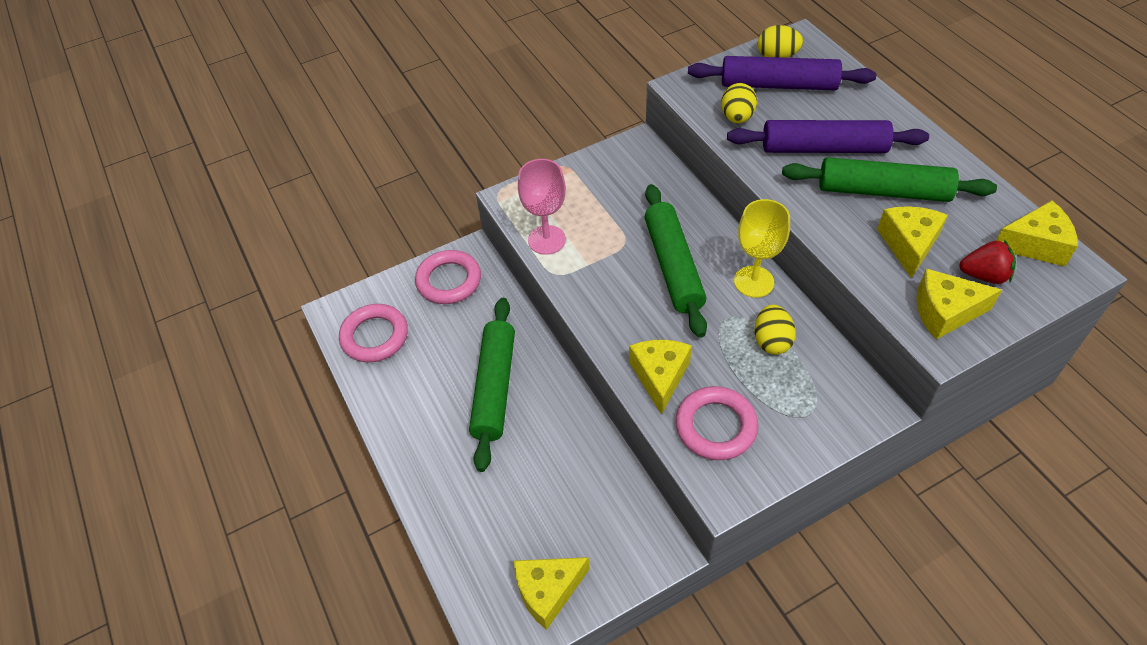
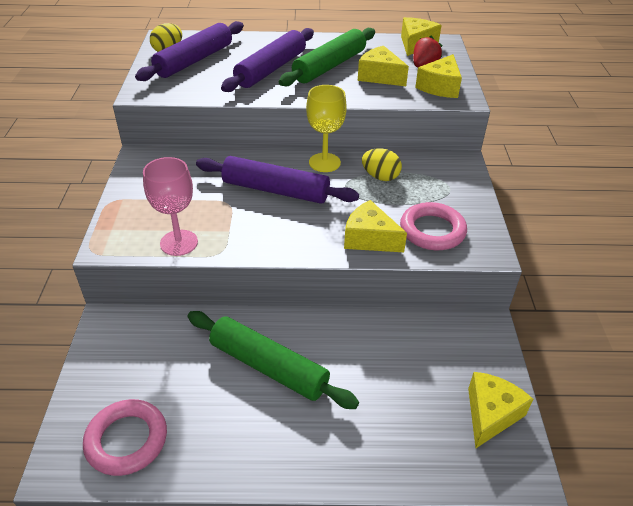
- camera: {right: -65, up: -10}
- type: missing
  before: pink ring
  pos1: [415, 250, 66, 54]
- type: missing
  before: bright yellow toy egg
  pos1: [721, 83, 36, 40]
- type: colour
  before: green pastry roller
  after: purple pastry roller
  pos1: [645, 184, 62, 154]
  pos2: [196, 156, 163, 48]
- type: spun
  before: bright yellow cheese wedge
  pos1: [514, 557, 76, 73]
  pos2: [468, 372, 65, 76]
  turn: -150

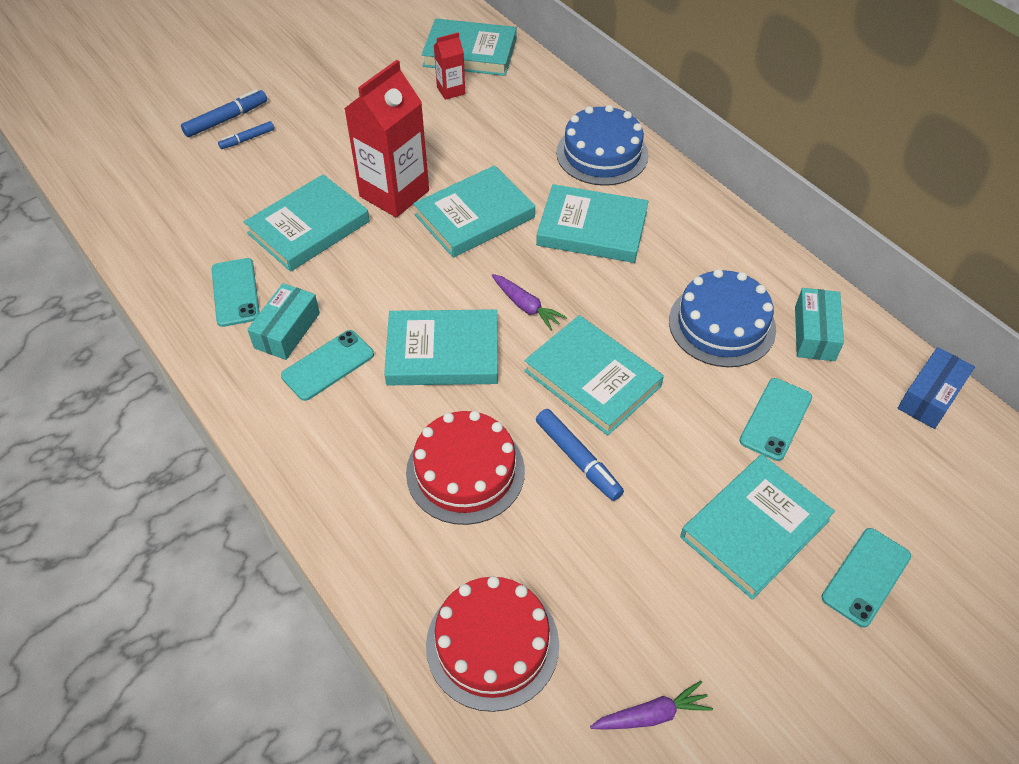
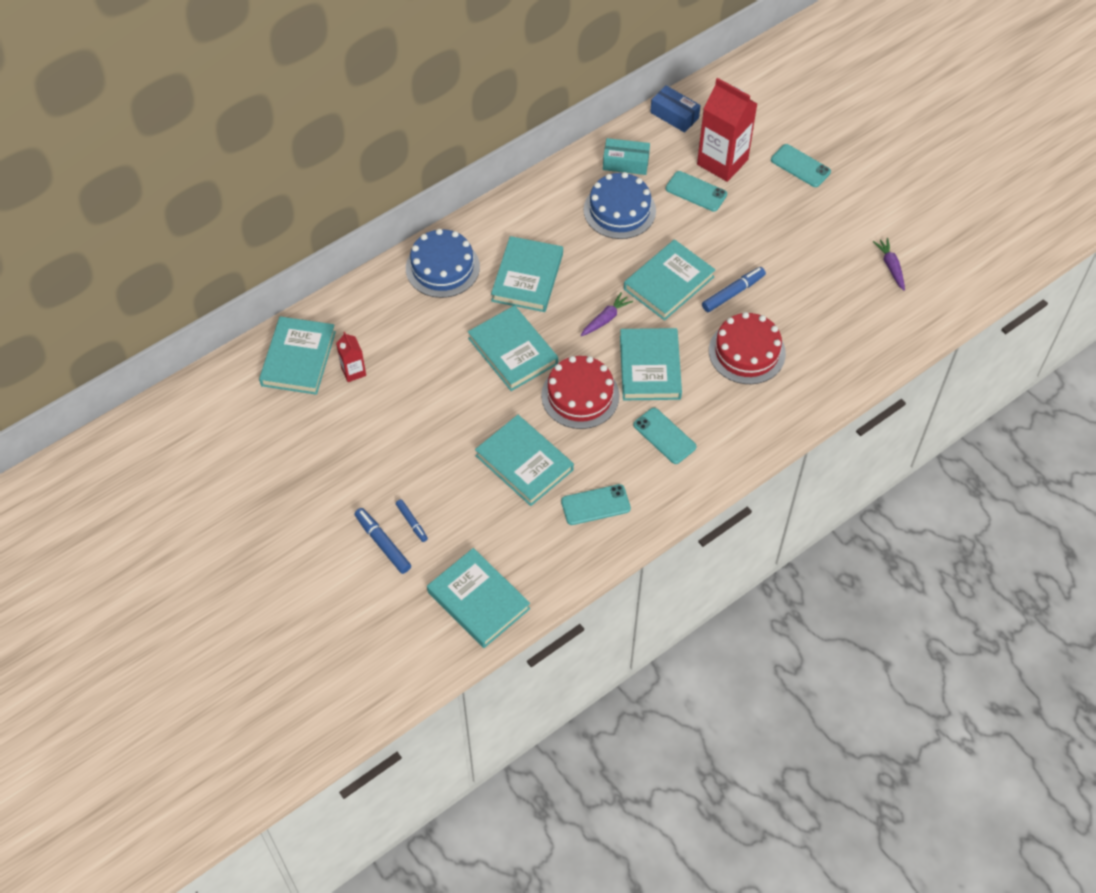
- camera: {right: -90, up: 5}
- type: missing
  before: teal package
  pos1: [247, 283, 73, 77]
- type: relocated
  before: crimson juice carton
  pos1: [344, 60, 85, 158]
  pos2: [697, 78, 61, 104]
- type: relocated
  before: crimson layer cake
  pos1: [426, 576, 133, 136]
  pos2: [541, 356, 79, 73]
- type: relocated
  before: teal hardback
  pos1: [680, 454, 155, 146]
  pos2: [427, 548, 103, 100]

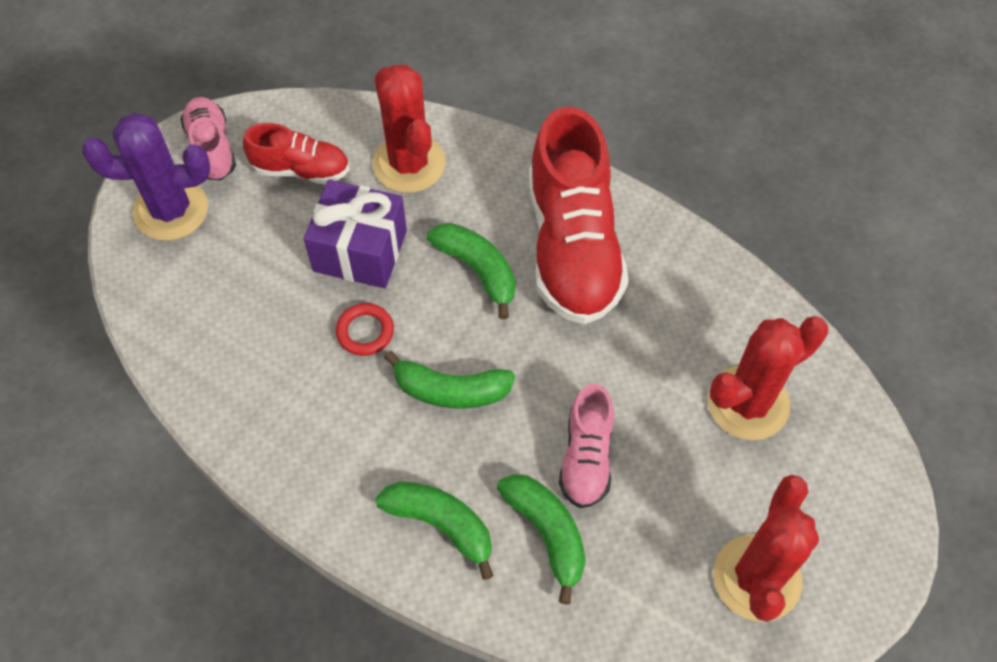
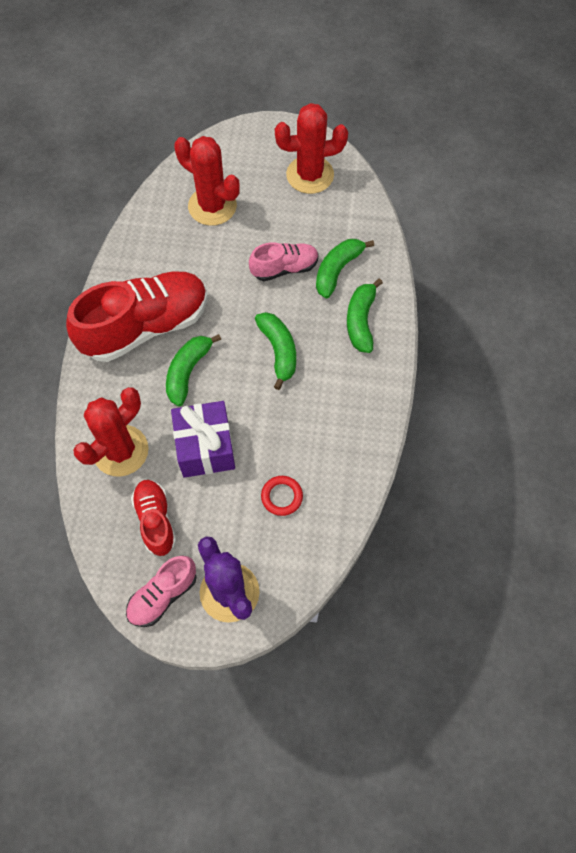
- camera: {right: -115, up: 5}
- type: relocated
  before: crimson ring
  pos1: [336, 303, 58, 53]
  pos2: [261, 476, 42, 40]

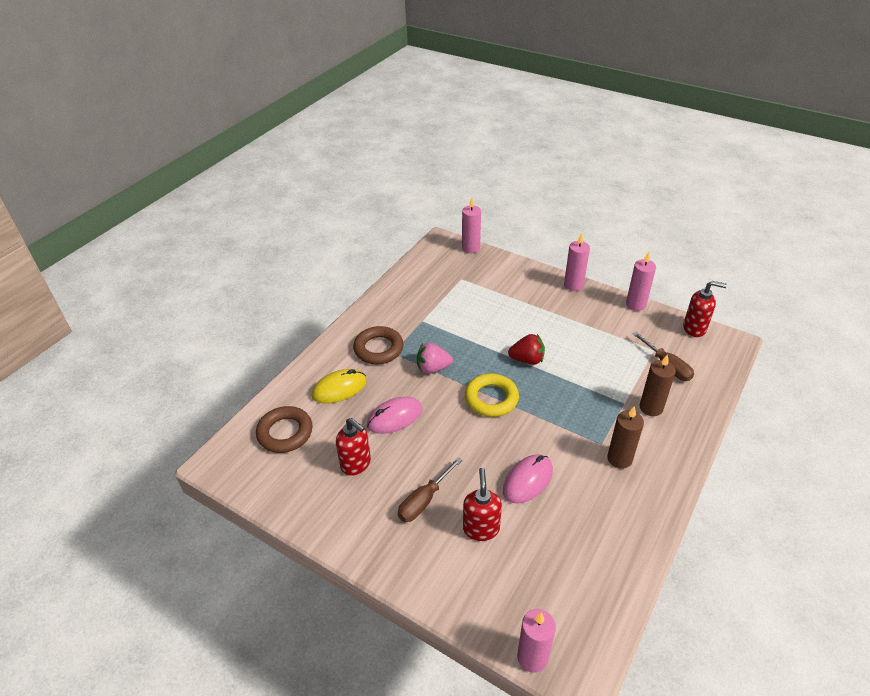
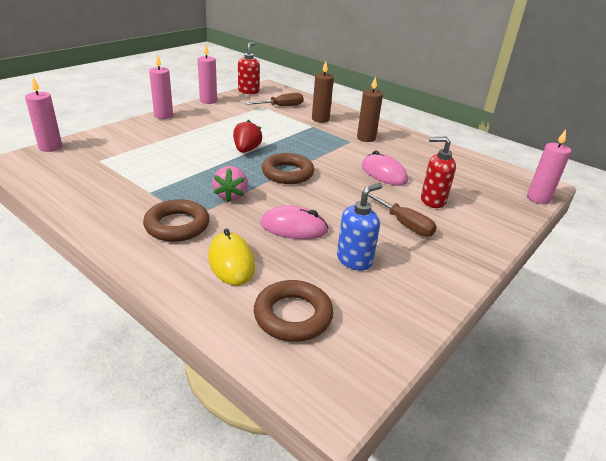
- camera: {right: -85, up: -10}
- type: colour
  before: crimson soap pump
  after: royal blue soap pump
  pos1: [336, 418, 35, 58]
  pos2: [337, 183, 45, 88]
- type: colour
  before: bright yellow ring
  after: russet ring
  pos1: [465, 374, 54, 43]
  pos2: [262, 153, 52, 31]
- type: spun
  before: pink computer mouse
  pos1: [367, 397, 56, 37]
  pos2: [260, 205, 69, 34]
  turn: -60

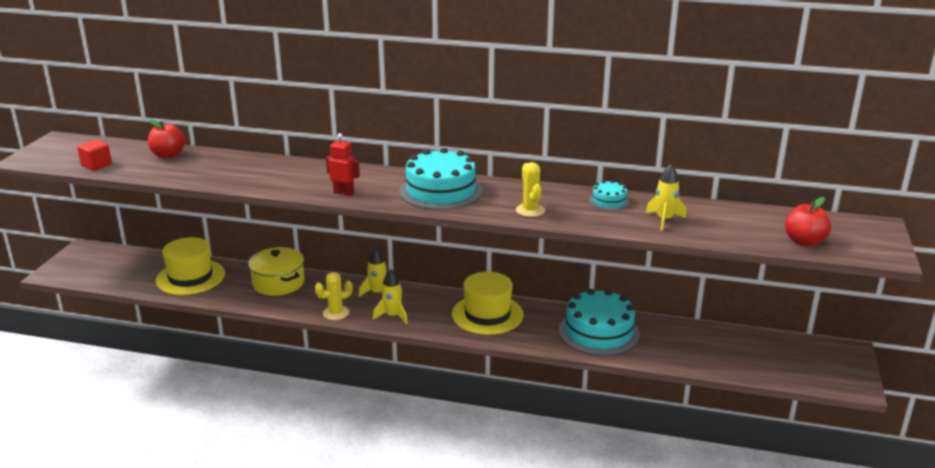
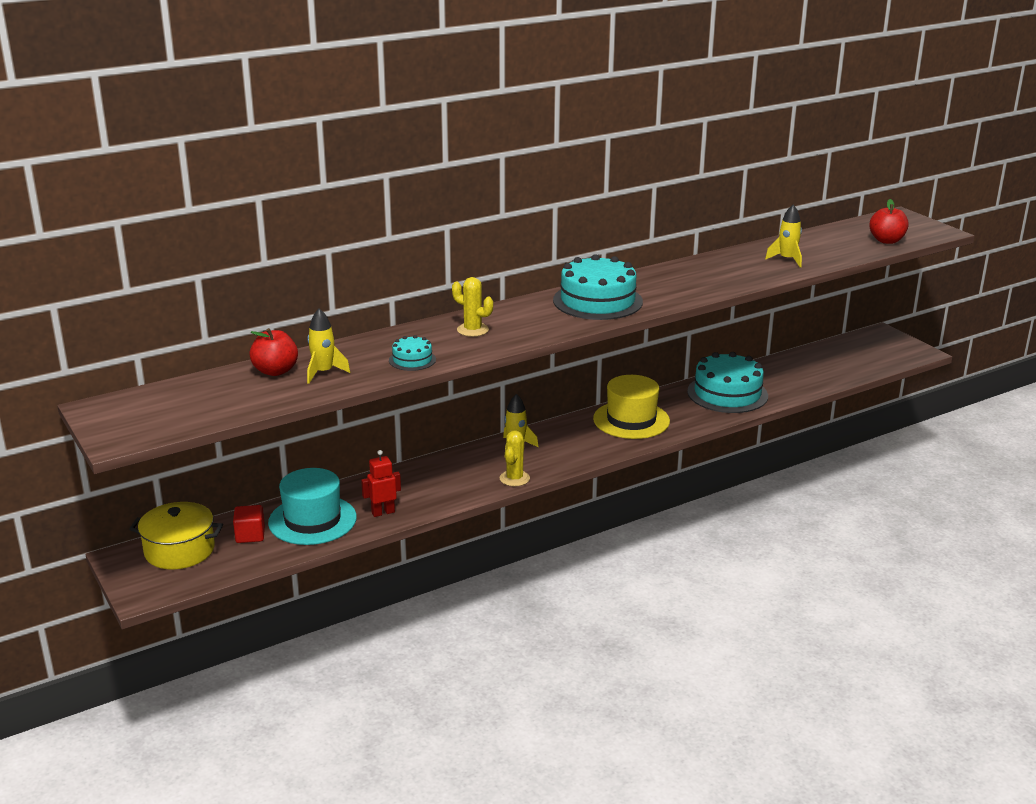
- camera: {right: -45, up: 0}
- type: relocated
  before: crimson cube
  pos1: [77, 140, 35, 31]
  pos2: [233, 505, 32, 38]
- type: relocated
  before: bright yellow stockpot
  pos1: [248, 247, 57, 49]
  pos2: [129, 502, 94, 67]
- type: relocated
  before: crimson robot
  pos1: [326, 133, 34, 63]
  pos2: [361, 450, 40, 67]
- type: relocated
  before: bright yellow spaceship
  pos1: [373, 269, 35, 55]
  pos2: [307, 309, 43, 75]
- type: relocated
  before: bright yellow prickly plant
  pos1: [516, 162, 29, 55]
  pos2: [452, 277, 41, 60]
- type: relocated
  before: teal layer cake
  pos1: [589, 180, 41, 31]
  pos2: [389, 335, 47, 36]
- type: colour
  before: bright yellow hat
  after: teal hat
  pos1: [156, 237, 69, 58]
  pos2: [268, 468, 89, 77]

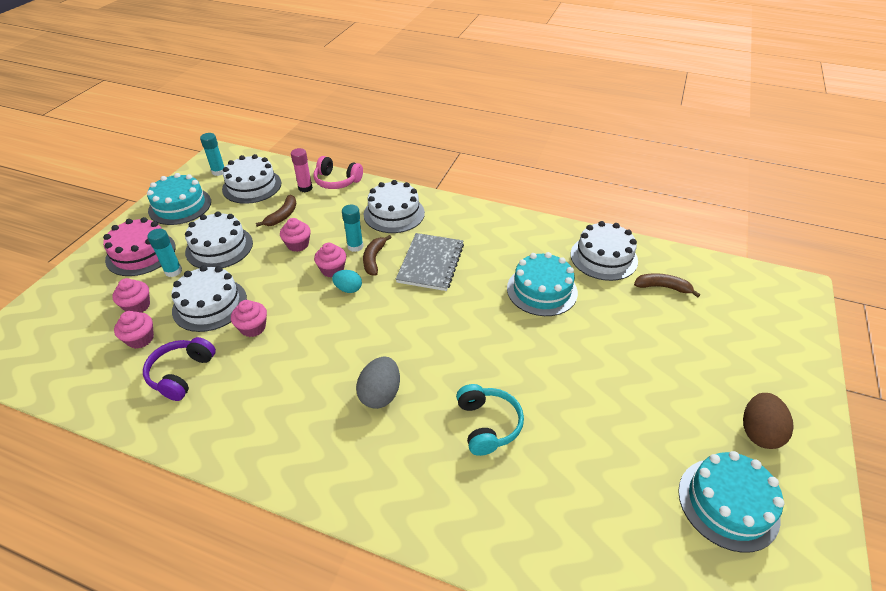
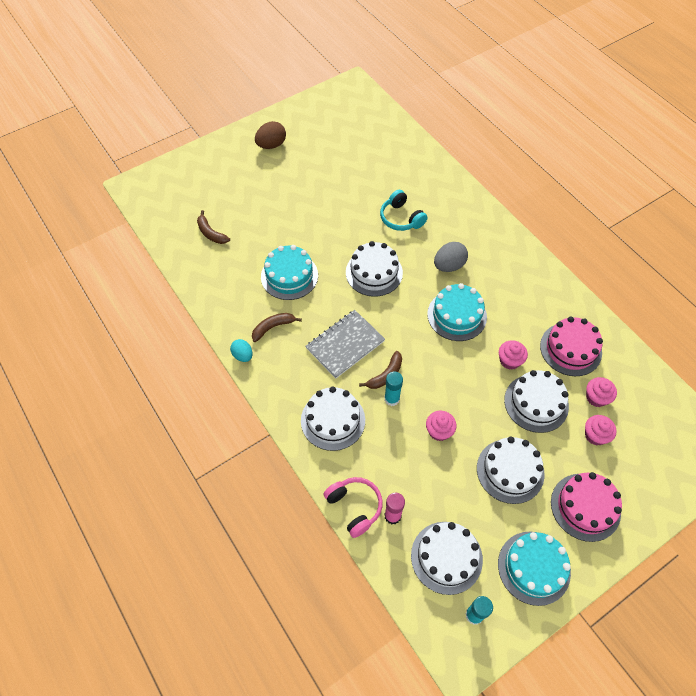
- camera: {right: -145, up: 15}
- type: missing
  before: teal glue
  pos1: [147, 229, 35, 48]
- type: missing
  before: pink muffin
  pos1: [314, 243, 32, 35]
- type: relocated
  before: russet banana
  pos1: [256, 195, 40, 32]
  pos2: [252, 313, 50, 29]
- type: relocated
  before: teal toy egg
  pos1: [332, 270, 30, 23]
  pos2: [230, 339, 22, 23]
- type: relocated
  before: white layer cake
  pos1: [570, 221, 68, 60]
  pos2: [346, 241, 57, 56]
- type: relocated
  before: teal layer cake
  pos1: [678, 451, 106, 102]
  pos2: [427, 283, 60, 58]
- type: exchanged
  before: purple over-ear headphones
  after: pink layer cake
  pos1: [143, 337, 73, 64]
  pos2: [540, 317, 63, 59]
- type: spun
  before: teal over-ear headphones
  pos1: [456, 384, 68, 72]
  pos2: [380, 190, 47, 41]
  turn: -60

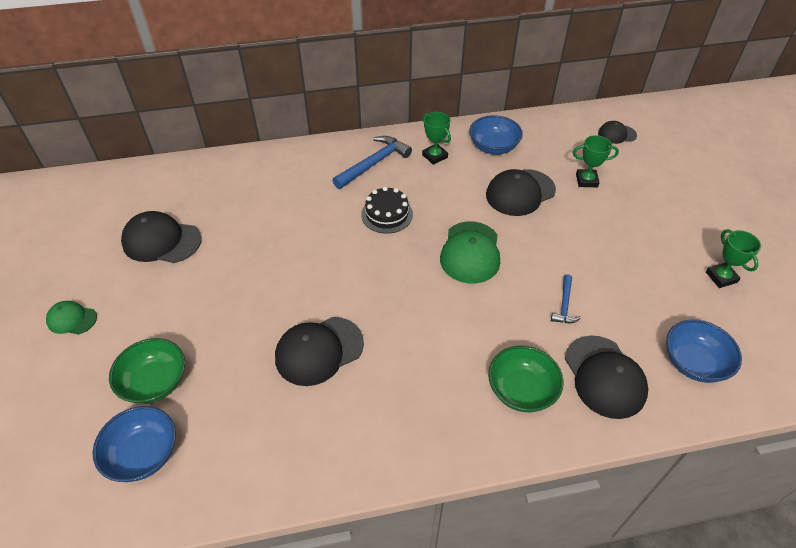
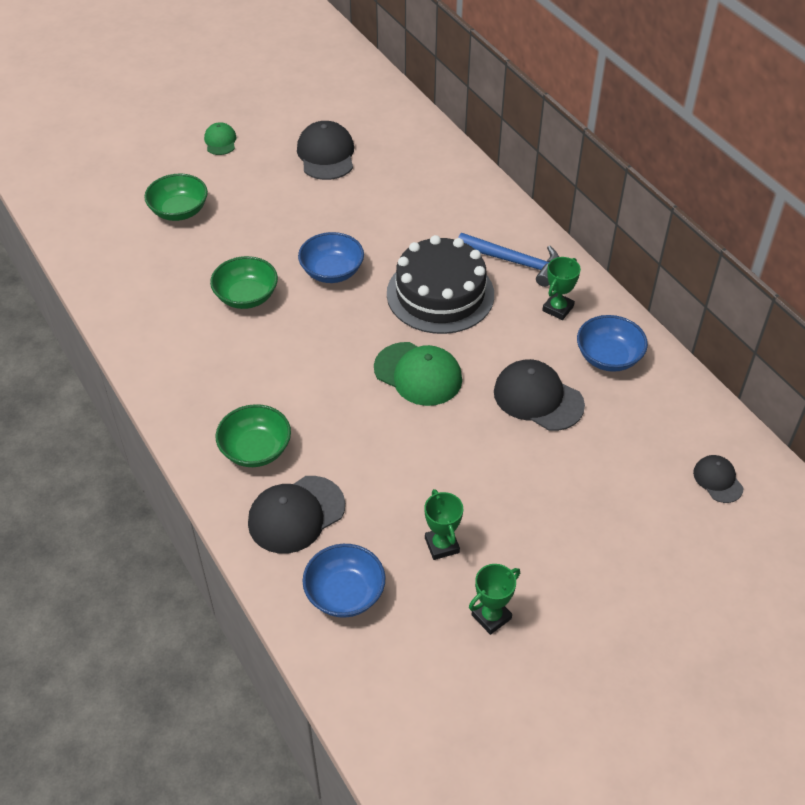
- camera: {right: 70, up: 0}
- type: missing
  before: royal blue claw hammer
  pos1: [551, 274, 30, 49]
- type: relocated
  before: royal blue deep dish
  pos1: [93, 406, 83, 76]
  pos2: [298, 232, 66, 51]
- type: relocated
  before: green award cup
  pos1: [573, 135, 46, 52]
  pos2: [424, 489, 39, 71]
- type: exchanged
  before: black peaked cap
  after: green deep dish
  pos1: [275, 317, 89, 69]
  pos2: [210, 256, 68, 53]
- type: spun
  before: green peaked cap
  pos1: [440, 221, 60, 63]
  pos2: [374, 342, 88, 64]
  turn: -135
- type: size
  before: black layer cake
  pos1: [361, 186, 52, 48]
  pos2: [387, 235, 107, 99]
  scale: 1.83

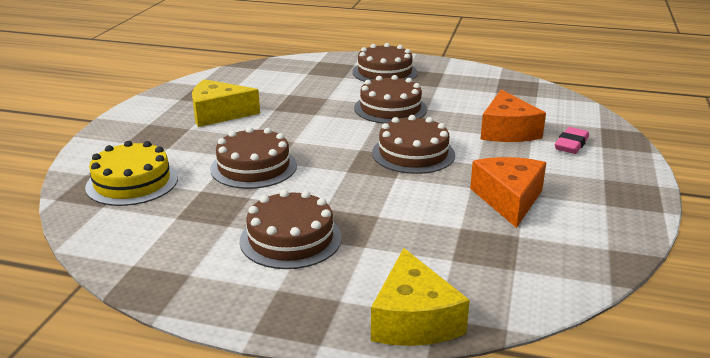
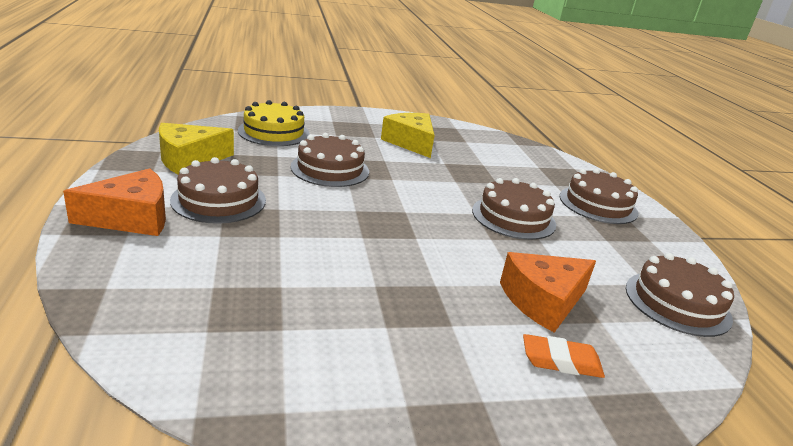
- camera: {right: 60, up: 0}
- type: relocated
  before: bright yellow cheese wedge
  pos1: [371, 248, 99, 98]
  pos2: [159, 123, 75, 52]
- type: relocated
  before: russet layer cake
  pos1: [372, 115, 83, 59]
  pos2: [626, 253, 108, 84]
- type: relocated
  before: bright orange cheese wedge
  pos1: [470, 157, 76, 71]
  pos2: [63, 168, 103, 68]
- type: colour
  before: pink pencil eraser
  after: bright orange pencil eraser
  pos1: [555, 127, 34, 27]
  pos2: [523, 334, 82, 44]

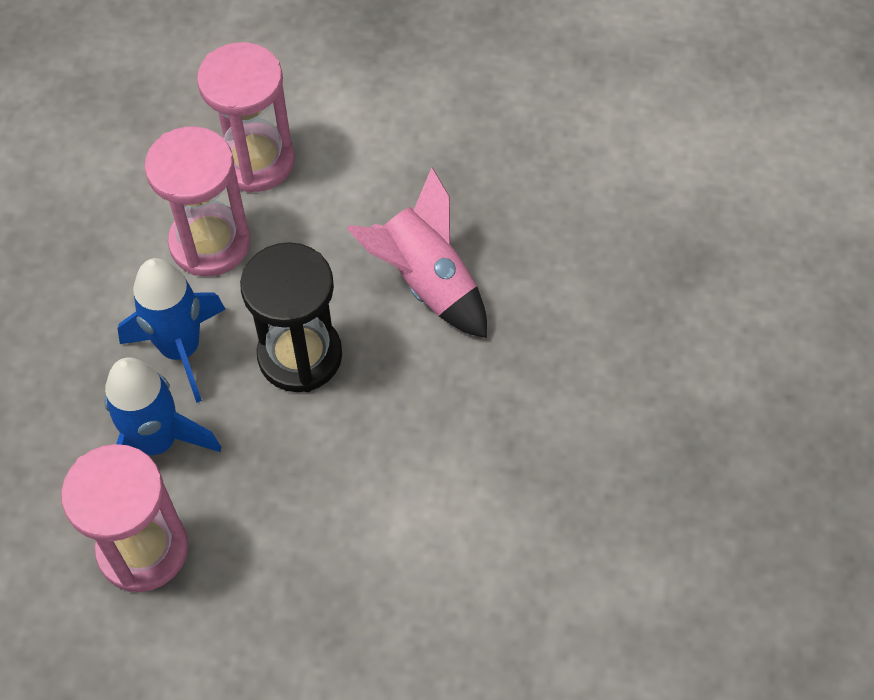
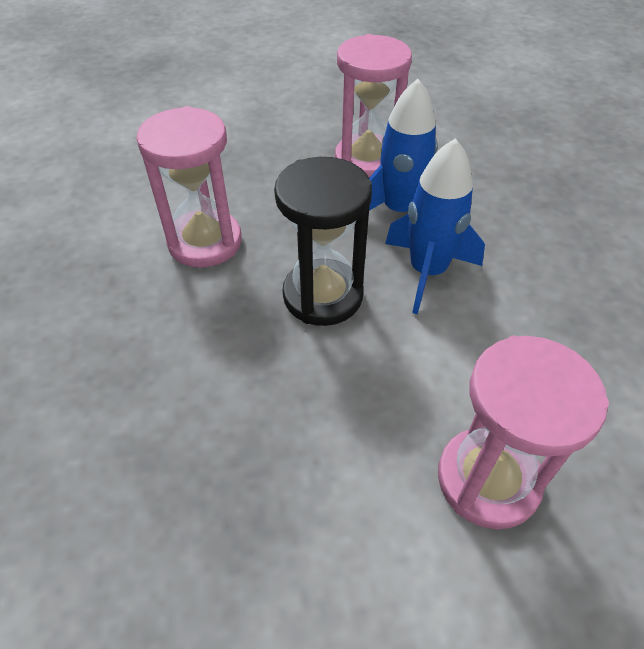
- camera: {right: 160, up: -10}
- type: missing
  before: pink spaceship
  pos1: [347, 167, 140, 171]
- type: relocated
  before: pink hourglass
  pos1: [145, 126, 105, 150]
  pos2: [136, 106, 106, 162]

